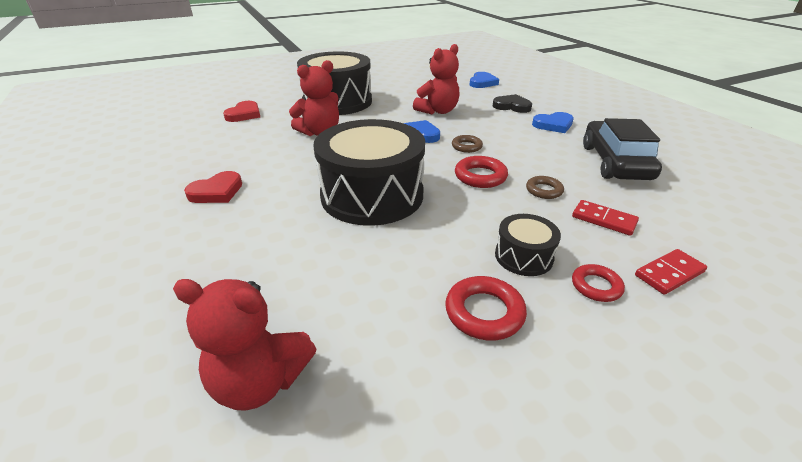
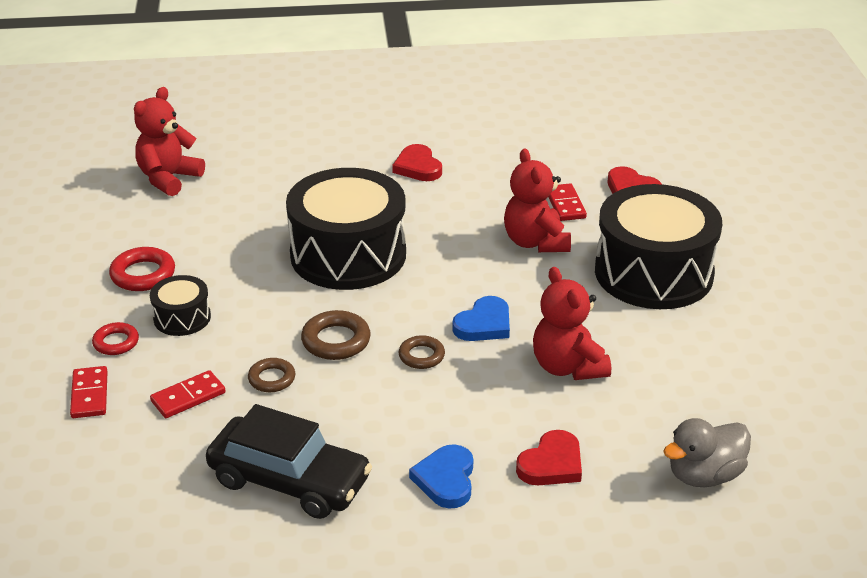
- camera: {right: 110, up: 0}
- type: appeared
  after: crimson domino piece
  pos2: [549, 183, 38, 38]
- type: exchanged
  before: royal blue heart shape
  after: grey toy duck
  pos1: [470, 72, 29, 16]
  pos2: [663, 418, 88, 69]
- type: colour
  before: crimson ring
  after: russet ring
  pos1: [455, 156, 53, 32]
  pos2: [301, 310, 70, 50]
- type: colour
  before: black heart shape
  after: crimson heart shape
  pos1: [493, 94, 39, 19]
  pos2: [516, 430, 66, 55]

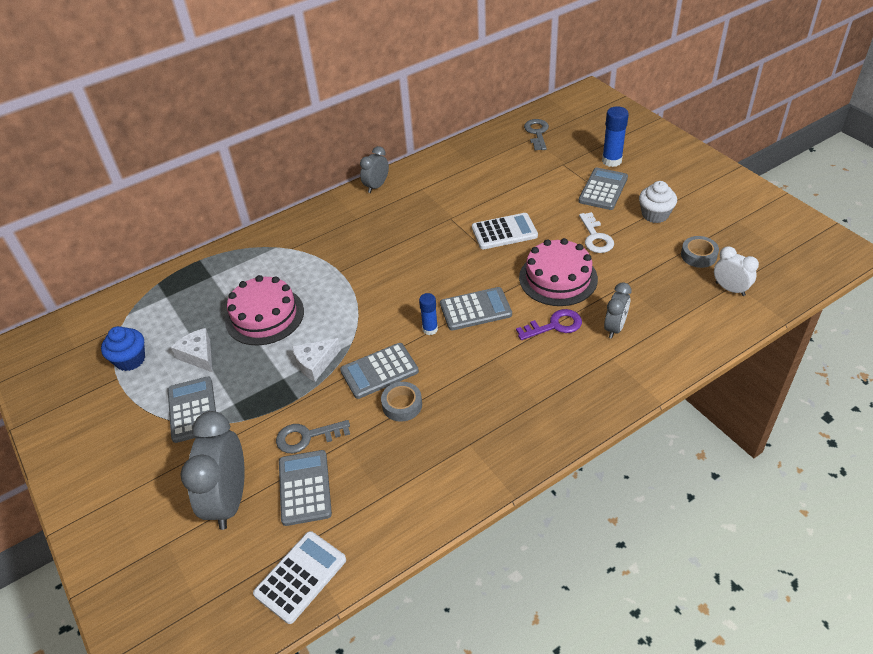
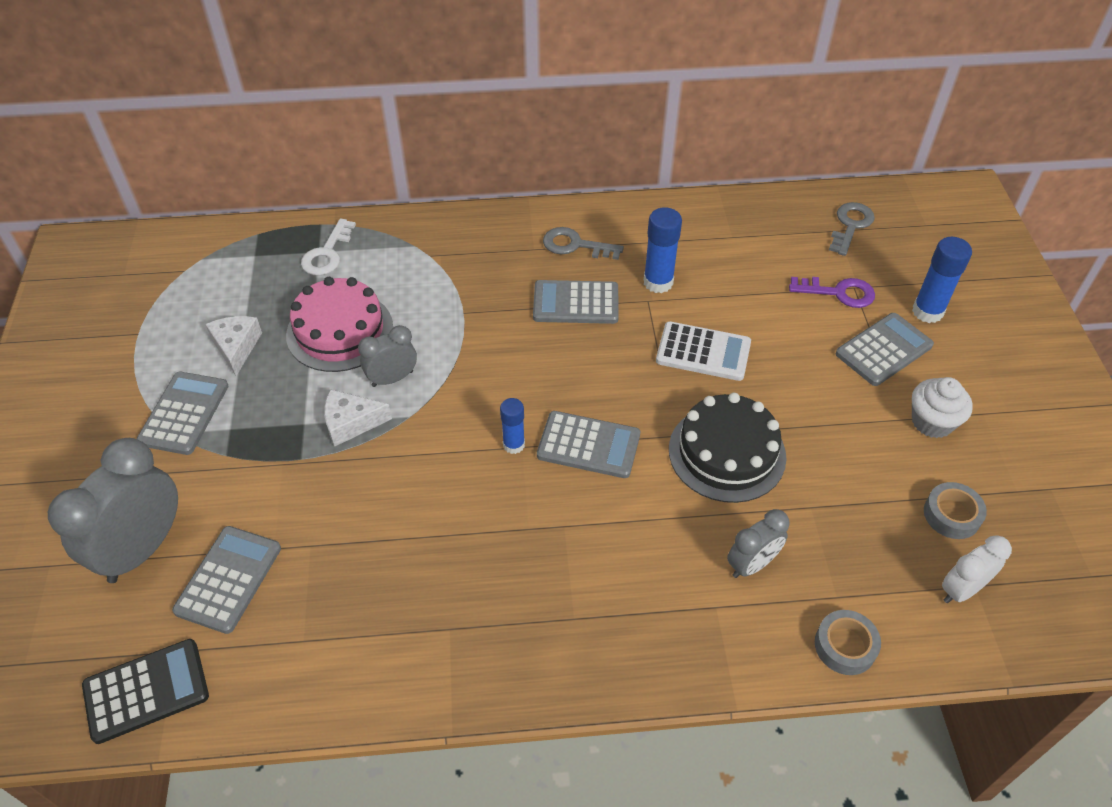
- camera: {right: 25, up: 5}
- type: missing
  before: royal blue muffin
  pos1: [101, 326, 44, 45]
- type: appeared
  after: royal blue glue
  pos2: [644, 207, 38, 86]
- type: relocated
  before: grey latchkey
  pos1: [276, 420, 74, 33]
  pos2: [543, 227, 81, 33]
- type: relocated
  before: grey adding machine
  pos1: [340, 343, 79, 56]
  pos2: [533, 280, 86, 44]
- type: relocated
  before: grey bedside clock
  pos1: [360, 146, 29, 47]
  pos2: [358, 325, 59, 62]
- type: relocated
  before: grey roll of tape
  pos1: [381, 382, 41, 40]
  pos2: [815, 610, 66, 65]
- type: relocated
  before: purple latchkey
  pos1: [516, 309, 66, 31]
  pos2: [789, 277, 86, 31]
- type: relocated
  before: white latchkey
  pos1: [579, 212, 35, 41]
  pos2: [301, 218, 55, 58]
- type: colour
  before: white adding machine
  after: black adding machine
  pos1: [253, 531, 93, 93]
  pos2: [82, 639, 127, 105]
- type: colour
  before: pink layer cake
  after: black layer cake
  pos1: [519, 238, 79, 68]
  pos2: [669, 393, 117, 110]
- type: spun
  before: white bedside clock
  pos1: [714, 246, 45, 50]
  pos2: [942, 535, 70, 68]
  turn: -105

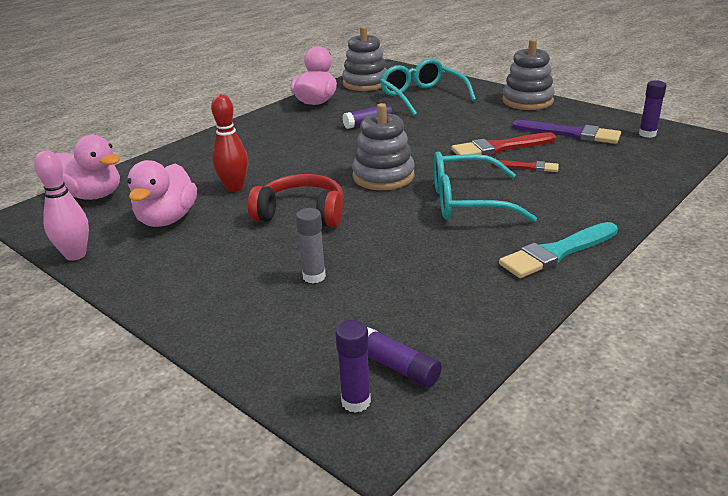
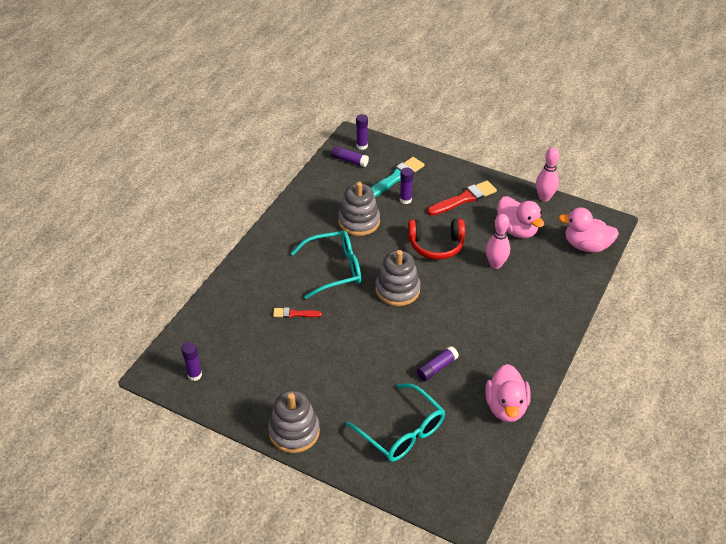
- camera: {right: 165, up: 15}
- type: missing
  before: purple paint brush
  pos1: [512, 120, 109, 24]
- type: relocated
  before: grey stacking toy
  pos1: [342, 26, 45, 65]
  pos2: [338, 182, 42, 54]
- type: relocated
  before: crimson paint brush
  pos1: [451, 132, 105, 24]
  pos2: [427, 180, 70, 36]
- type: relocated
  before: teal paint brush
  pos1: [499, 222, 119, 56]
  pos2: [371, 157, 54, 40]
- type: colour
  before: crimson skittle
  after: pink skittle
  pos1: [211, 94, 37, 98]
  pos2: [486, 214, 24, 55]
- type: colour
  before: grey glue
  after: purple glue
  pos1: [296, 208, 30, 75]
  pos2: [400, 168, 13, 36]
- type: spun
  before: pink toy duck
  pos1: [127, 160, 70, 67]
  pos2: [496, 196, 48, 42]
  turn: 150

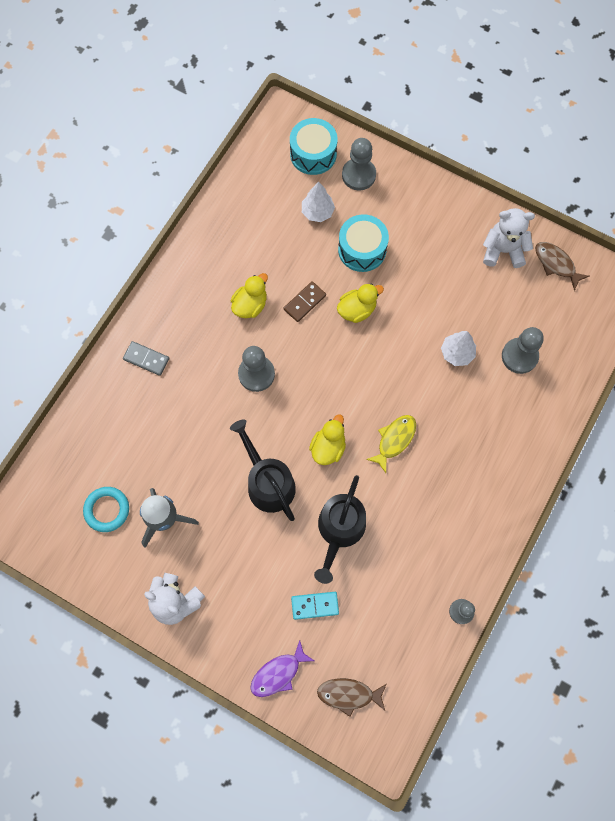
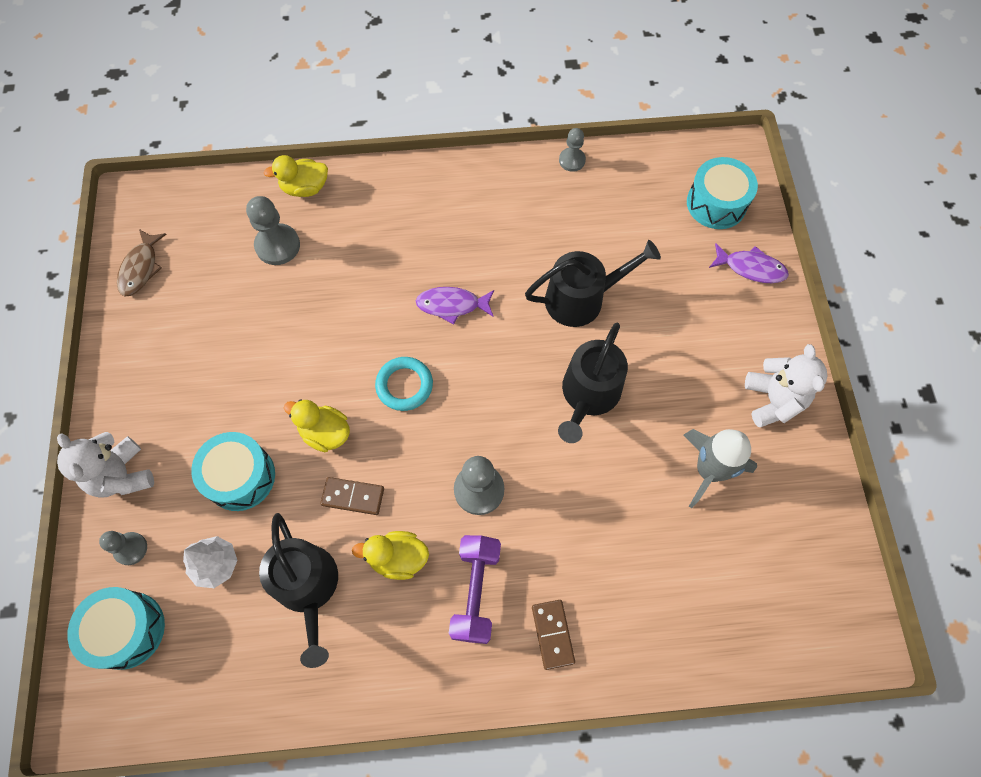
- camera: {right: -125, up: -5}
- type: missing
  before: teal domino piece
  pos1: [291, 592, 48, 28]
- type: missing
  before: white fir tree
  pos1: [441, 331, 35, 35]
- type: appeared
  after: black watering pot
  pos2: [259, 513, 79, 155]
- type: appeared
  after: purple dumbbell
  pos2: [449, 535, 52, 109]
- type: relocated
  before: teal ring
  pos1: [83, 487, 46, 45]
  pos2: [375, 357, 58, 54]
- type: relocated
  before: bright yellow toy duck
  pos1: [309, 414, 37, 51]
  pos2: [264, 155, 64, 42]
- type: relocated
  before: white teddy
  pos1: [483, 208, 52, 60]
  pos2: [57, 432, 97, 66]
- type: exchanged
  before: russet toy fish
  after: teal toy drum
  pos1: [317, 678, 69, 39]
  pos2: [687, 157, 71, 72]
- type: colour
  before: grey domino piece
  after: russet domino piece
  pos1: [123, 341, 46, 35]
  pos2: [532, 600, 43, 70]
- type: colour
  before: bright yellow toy fish
  after: purple toy fish
  pos1: [366, 415, 50, 58]
  pos2: [416, 287, 78, 37]
- type: size
  before: grey game pawn
  pos1: [342, 138, 34, 52]
  pos2: [99, 531, 48, 34]
  scale: 0.62

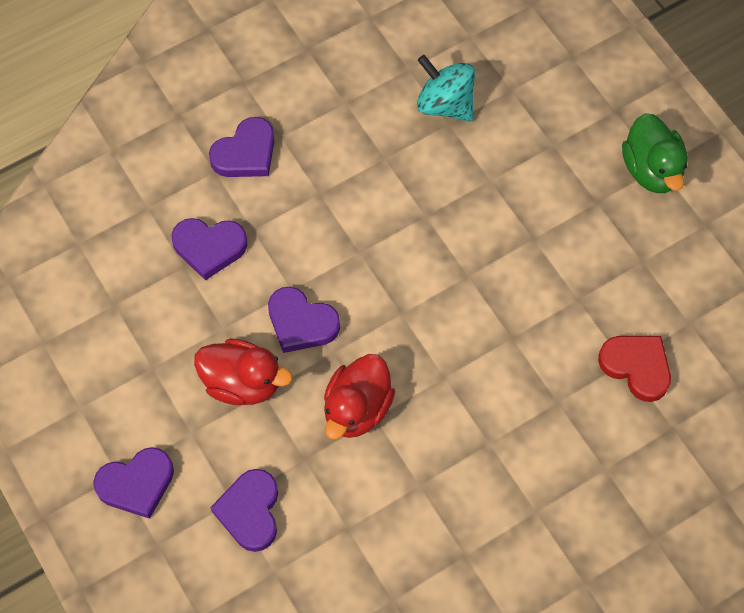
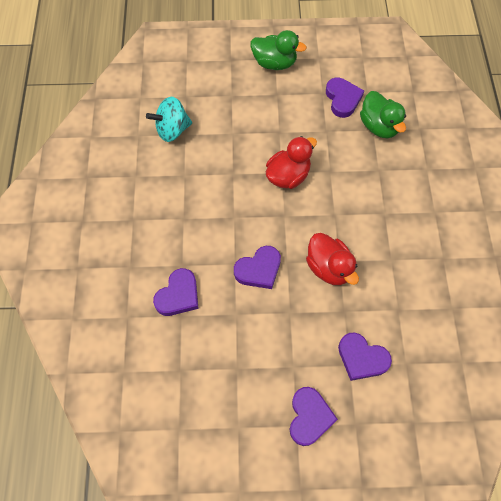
- camera: {right: -60, up: 0}
- type: relocated
  before: crimson toy duck
  pos1: [194, 338, 98, 68]
  pos2: [266, 136, 51, 53]
- type: relocated
  before: purple heart shape
  pos1: [209, 117, 66, 60]
  pos2: [326, 78, 38, 40]
- type: exchanged
  before: crimson heart shape
  after: green toy duck
  pos1: [598, 336, 73, 66]
  pos2: [360, 91, 46, 48]

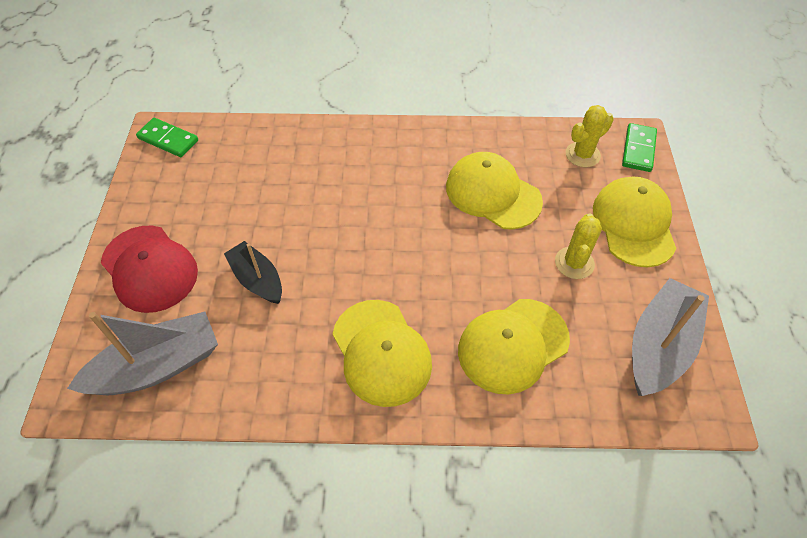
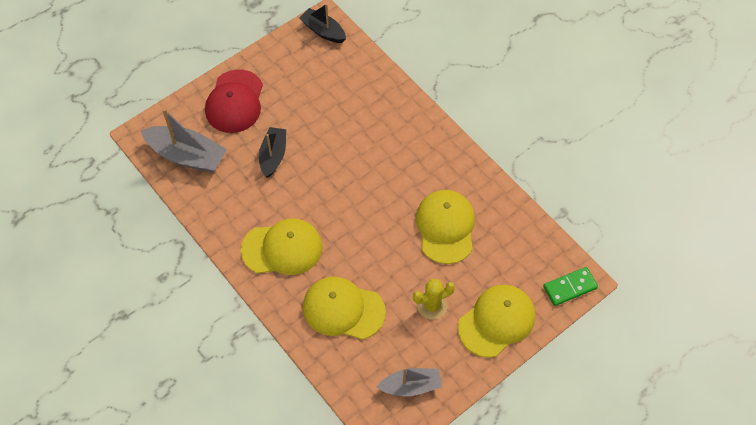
- camera: {right: 50, up: 5}
- type: missing
  before: bright yellow prickly plant
  pos1: [566, 105, 48, 62]
- type: exchanged
  before: green domino piece
  after: black toy boat
  pos1: [136, 118, 62, 39]
  pos2: [299, 4, 47, 39]
- type: spun
  before: bright yellow peaked cap
  pos1: [333, 300, 99, 107]
  pos2: [241, 218, 81, 57]
  turn: -120
- type: size
  before: grey toy boat
  pos1: [632, 278, 77, 118]
  pos2: [377, 367, 65, 29]
  scale: 0.64

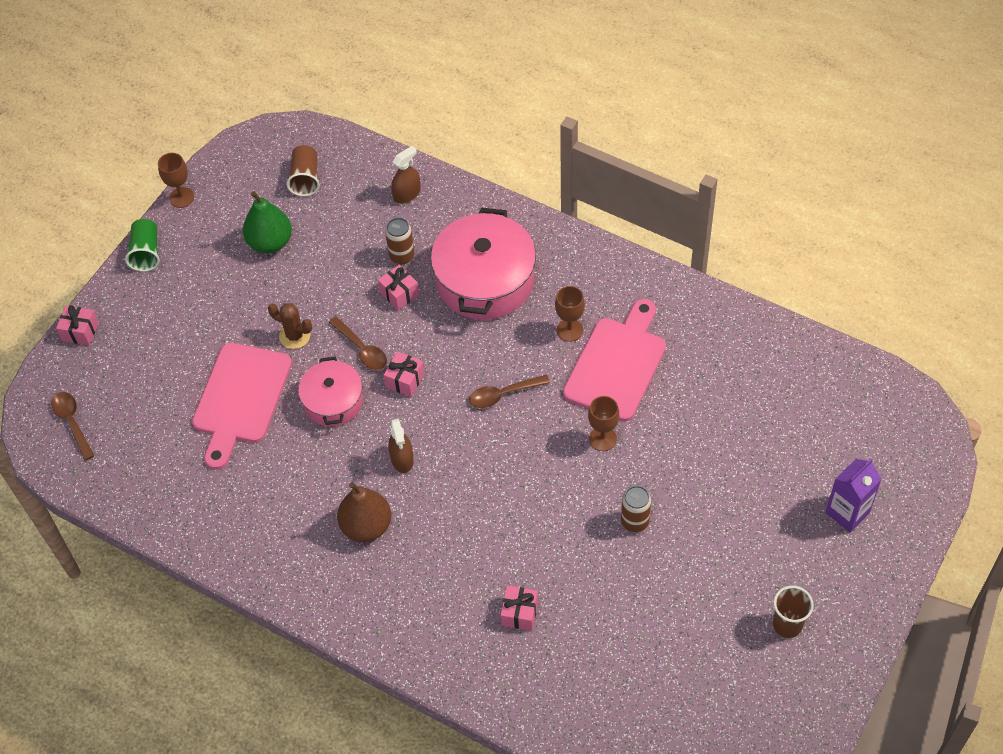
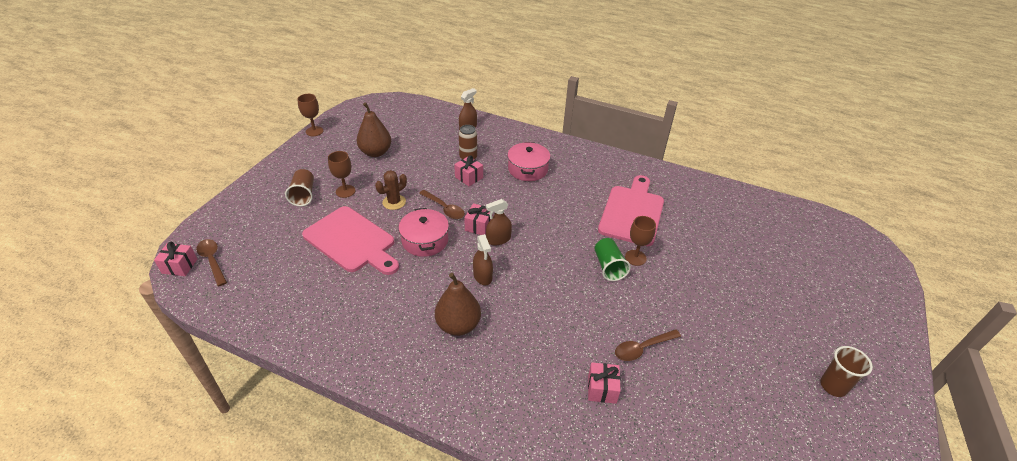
- camera: {right: -10, up: -15}
- type: missing
  before: russet tin
  pos1: [621, 486, 30, 46]
- type: missing
  before: purple juice carton
  pos1: [826, 459, 55, 73]
- type: appeared
  after: russet spray bottle
  pos2: [486, 199, 26, 46]
- type: relocated
  before: pink gift
  pos1: [56, 305, 43, 40]
  pos2: [154, 242, 43, 34]
- type: relocated
  before: green beaker
  pos1: [125, 219, 35, 52]
  pos2: [595, 238, 36, 43]
- type: relocated
  before: russet beaker
  pos1: [286, 145, 34, 51]
  pos2: [285, 169, 29, 37]
- type: relocated
  before: russet spoon
  pos1: [469, 375, 81, 33]
  pos2: [615, 329, 66, 32]
- type: relocated
  before: russet wine glass
  pos1: [555, 286, 30, 56]
  pos2: [328, 151, 27, 47]
- type: colour
  before: green toy pear
  after: russet toy pear
  pos1: [243, 191, 49, 62]
  pos2: [357, 102, 34, 55]
- type: spun
  before: pink bread board
  pos1: [192, 343, 100, 127]
  pos2: [302, 206, 97, 69]
  turn: -60
- type: spun
  before: russet prickly plant
  pos1: [268, 303, 44, 46]
  pos2: [375, 170, 32, 40]
  turn: -60
- type: size
  before: pink stockpot
  pos1: [431, 207, 105, 113]
  pos2: [507, 142, 43, 39]
  scale: 0.59

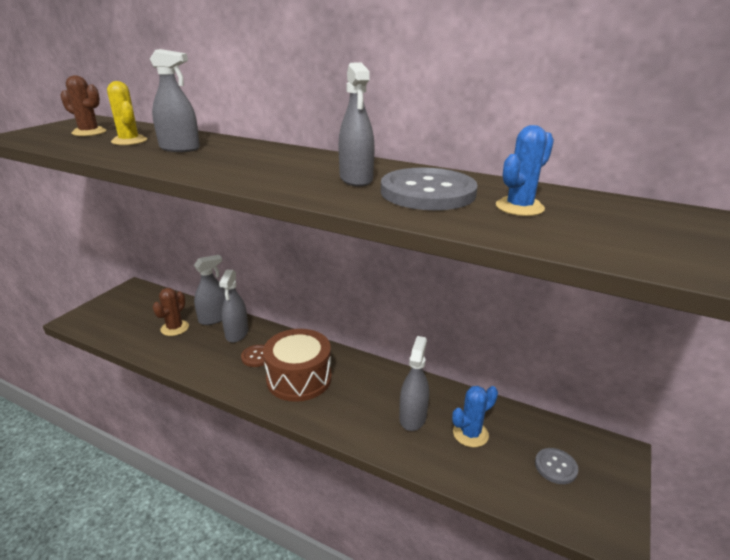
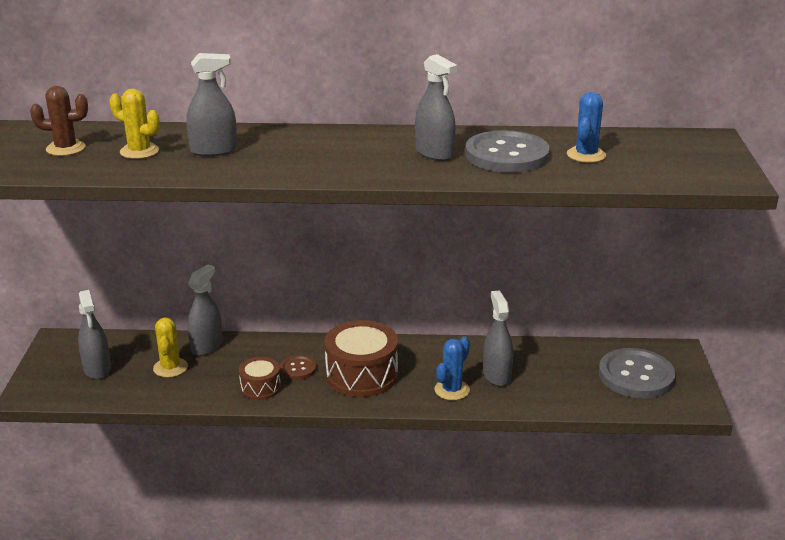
- camera: {right: -25, up: 0}
- type: appeared
  after: russet toy drum
  pos2: [239, 357, 42, 43]
- type: relocated
  before: grey spray bottle
  pos1: [219, 270, 29, 73]
  pos2: [78, 290, 33, 89]
- type: relocated
  before: royal blue prickly plant
  pos1: [452, 386, 46, 61]
  pos2: [434, 336, 36, 64]
- type: colour
  before: russet prickly plant
  after: bright yellow prickly plant
  pos1: [153, 288, 36, 48]
  pos2: [153, 317, 35, 61]
- type: size
  before: grey sewing button
  pos1: [535, 448, 43, 36]
  pos2: [599, 348, 76, 50]
  scale: 2.02

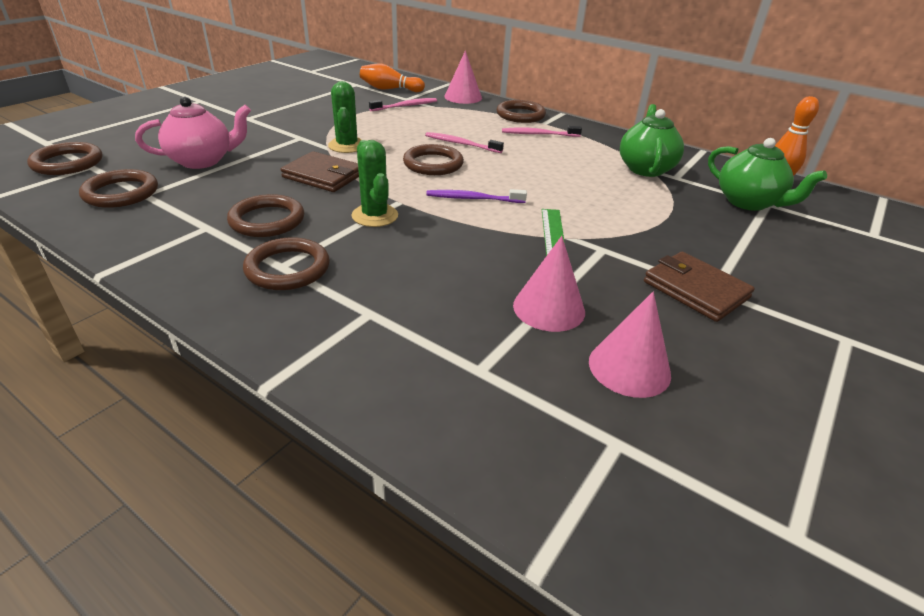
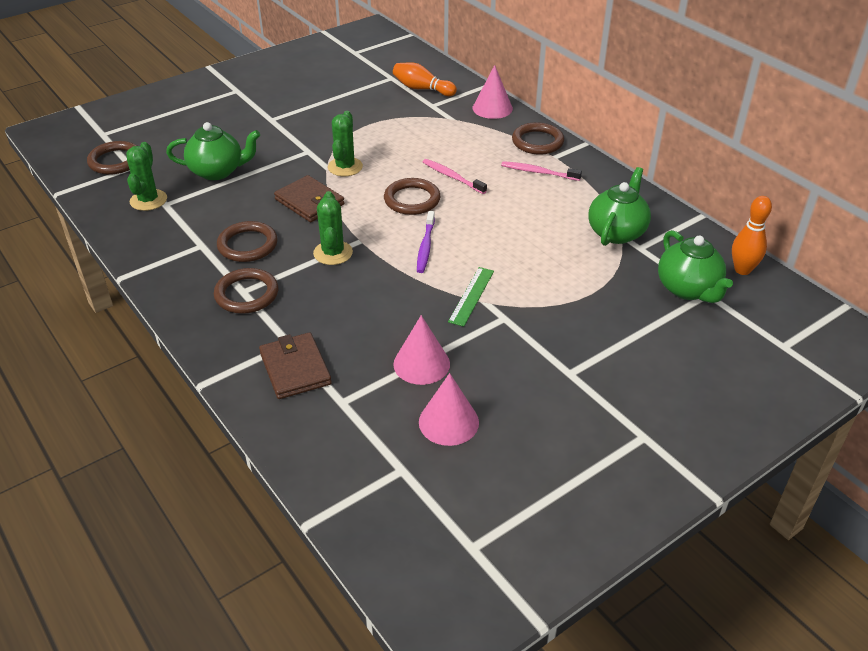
- camera: {right: 20, up: 5}
- type: missing
  before: pink toothbrush
  pos1: [369, 98, 68, 13]
- type: relocated
  before: russet billfold
  pos1: [644, 252, 111, 70]
  pos2: [259, 332, 73, 67]
- type: exchanged
  before: russet ring
  after: green prickly plant
  pos1: [79, 169, 79, 39]
  pos2: [126, 142, 41, 69]
- type: colour
  before: pink teapot
  after: green teapot
  pos1: [135, 97, 116, 72]
  pos2: [166, 122, 94, 58]
- type: spun
  before: purple toothbrush
  pos1: [426, 189, 101, 14]
  pos2: [417, 211, 18, 62]
  turn: -105

